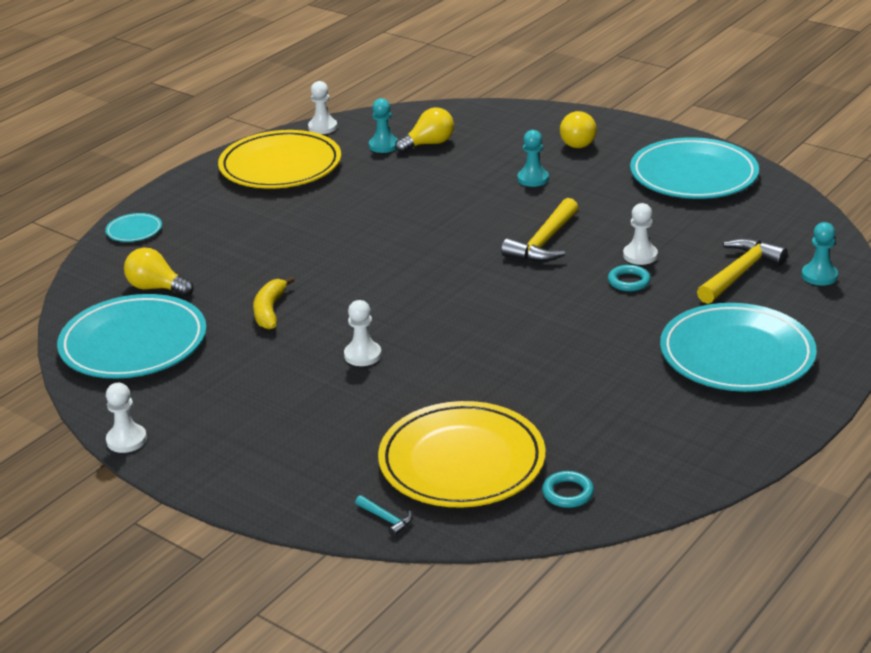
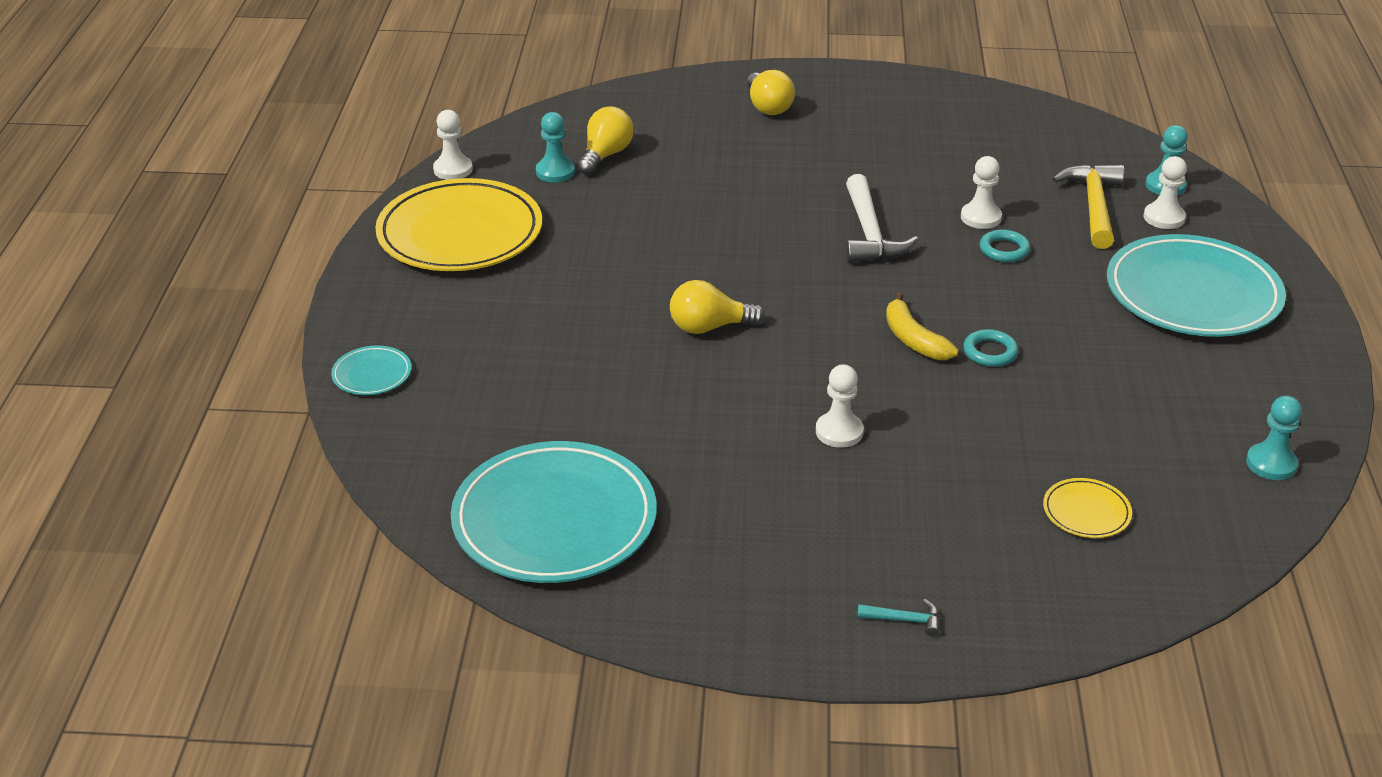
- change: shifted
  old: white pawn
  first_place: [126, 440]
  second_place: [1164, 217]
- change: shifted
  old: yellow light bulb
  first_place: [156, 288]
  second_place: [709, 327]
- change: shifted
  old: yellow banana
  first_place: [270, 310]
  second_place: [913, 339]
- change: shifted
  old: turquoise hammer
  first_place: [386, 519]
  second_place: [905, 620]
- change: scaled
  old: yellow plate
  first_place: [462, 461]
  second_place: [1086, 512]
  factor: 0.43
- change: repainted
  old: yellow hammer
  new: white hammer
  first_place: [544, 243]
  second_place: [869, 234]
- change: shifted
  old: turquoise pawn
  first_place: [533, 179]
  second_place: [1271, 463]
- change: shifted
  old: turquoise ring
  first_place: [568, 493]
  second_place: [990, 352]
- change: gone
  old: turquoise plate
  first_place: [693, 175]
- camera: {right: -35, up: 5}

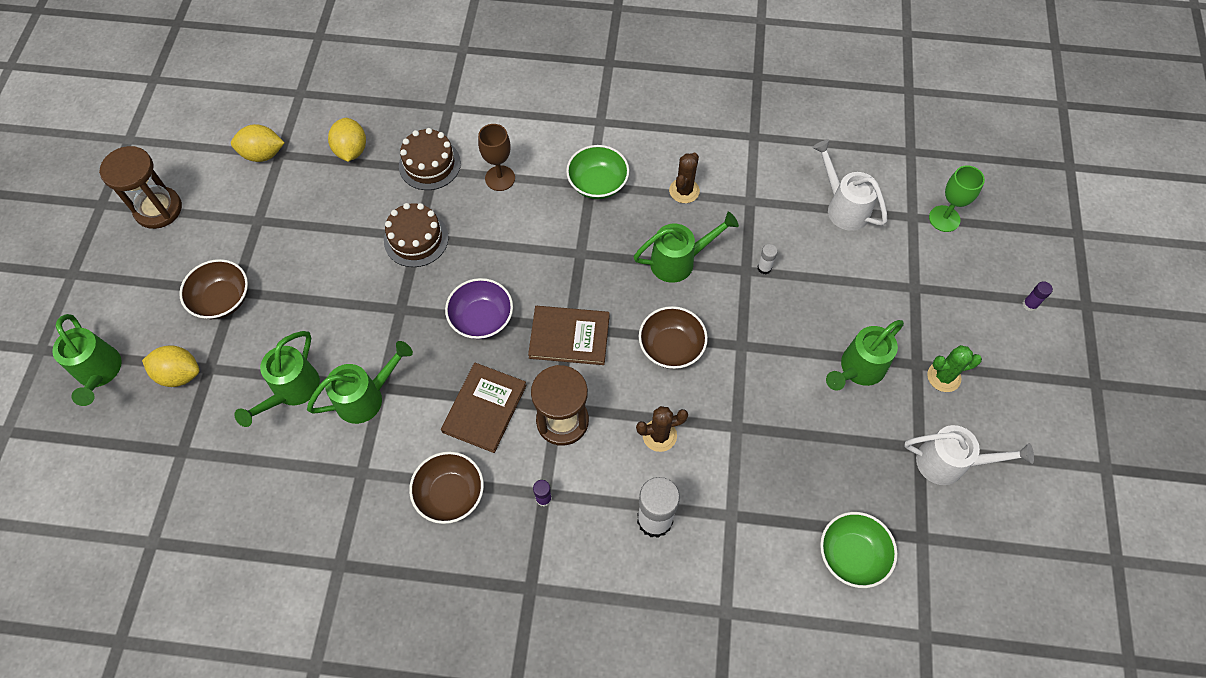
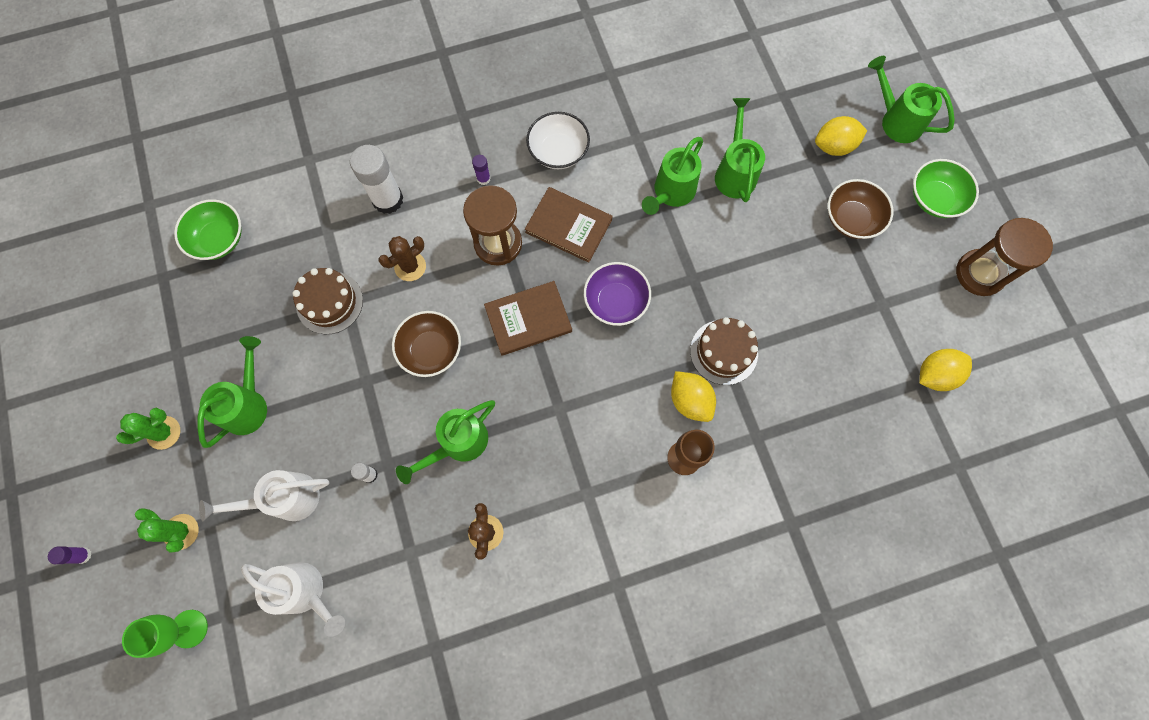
- change: shifted
  old: yellow lemon
  first_place: [351, 150]
  second_place: [690, 400]
- change: shifted
  old: brown cake
  first_place: [429, 164]
  second_place: [329, 302]
- change: repainted
  old: brown bowl
  new: white bowl
  first_place: [450, 494]
  second_place: [558, 151]
- change: rotated
  old: brown book
  first_place: [484, 408]
  second_place: [568, 226]
  degrees: -60
- change: shifted
  old: green bowl
  first_place: [597, 183]
  second_place: [934, 199]
- change: shifted
  old: white watering can
  first_place: [949, 463]
  second_place: [287, 499]
- change: new
  new: green cactus
  second_place: [181, 531]
- camera: {right: 155, up: 10}

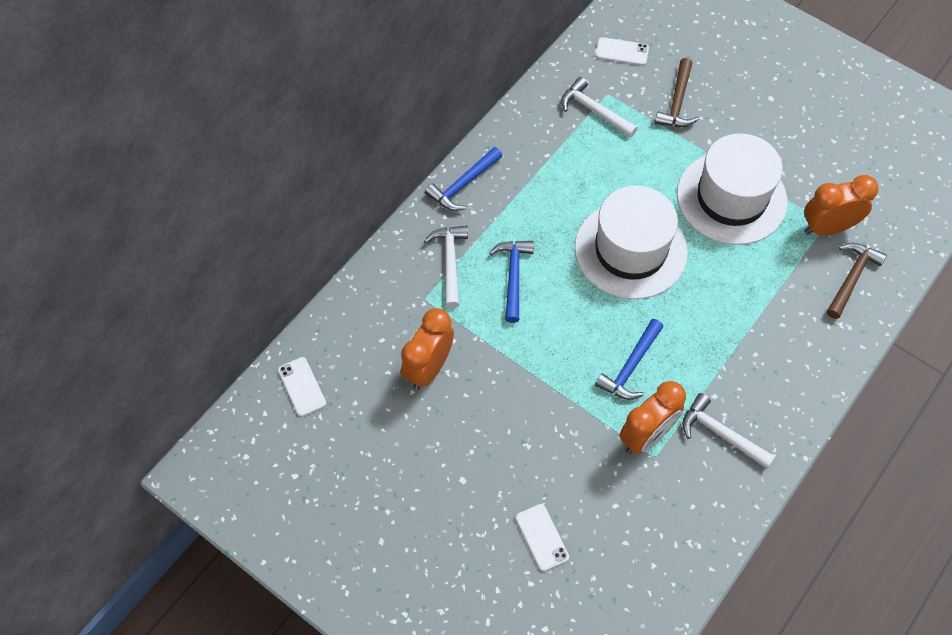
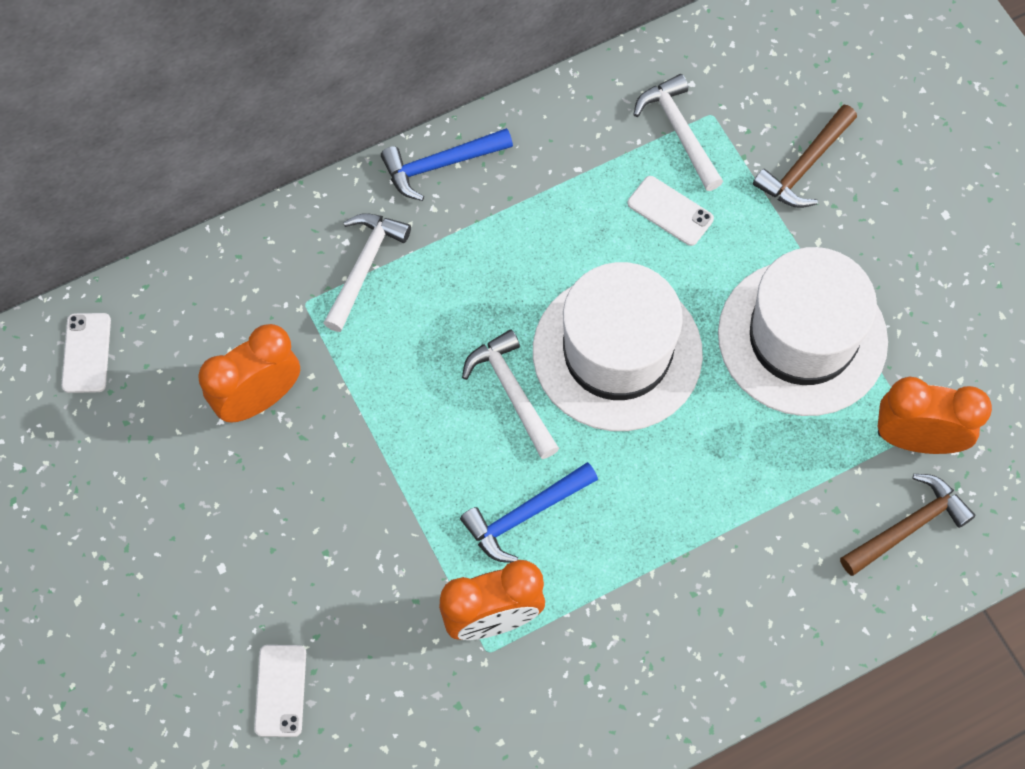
- change: gone
  old: blue hammer
  first_place: [513, 276]
- change: shifted
  old: white phone
  first_place: [622, 52]
  second_place: [670, 211]
- change: shifted
  old: white hammer
  first_place: [720, 433]
  second_place: [511, 392]
- camera: {right: 25, up: 5}

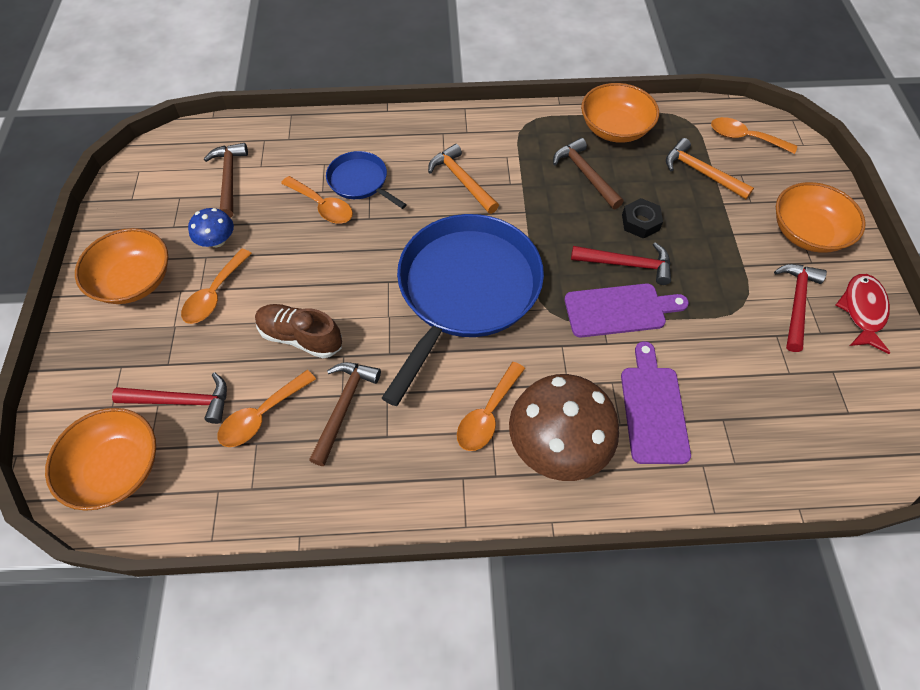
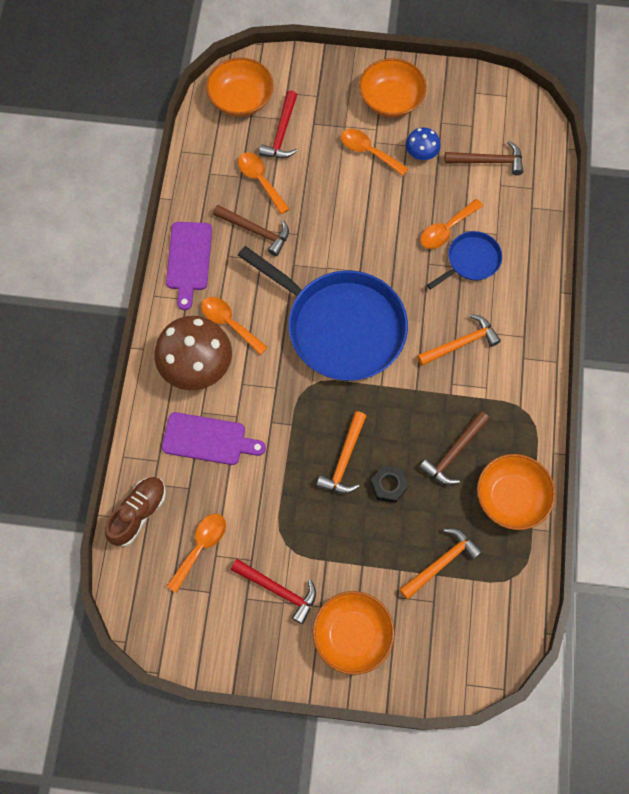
- change: shifted
  old: brown shoe
  first_place: [301, 337]
  second_place: [138, 513]
- change: rotated
  old: brown hammer
  first_place: [585, 174]
  second_place: [453, 453]
  degrees: 150
- change: shifted
  old: purple cutting board
  first_place: [619, 310]
  second_place: [189, 260]
- change: repainted
  old: red hammer
  new: orange hammer
  first_place: [627, 264]
  second_place: [344, 460]
- change: shifted
  old: orange spoon
  first_place: [744, 138]
  second_place: [201, 547]
- change: gone
  old: red fish
  first_place: [862, 311]
- camera: {right: 100, up: 10}

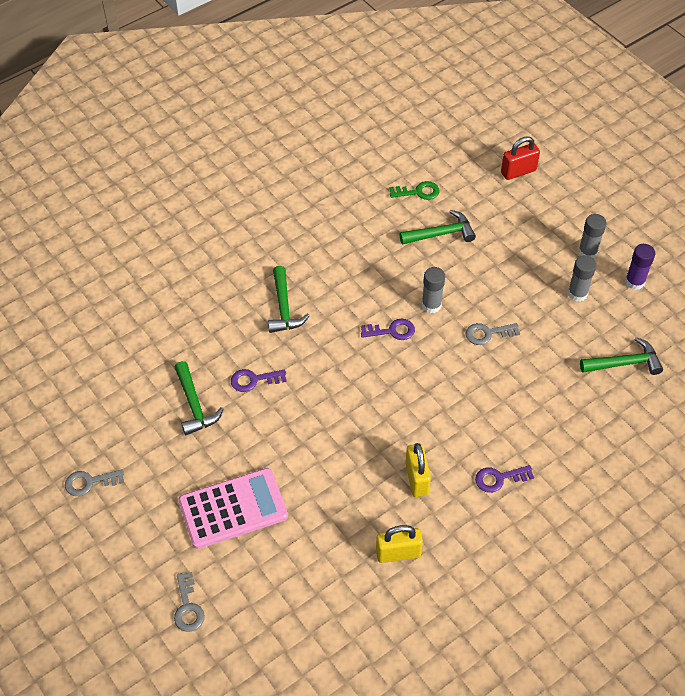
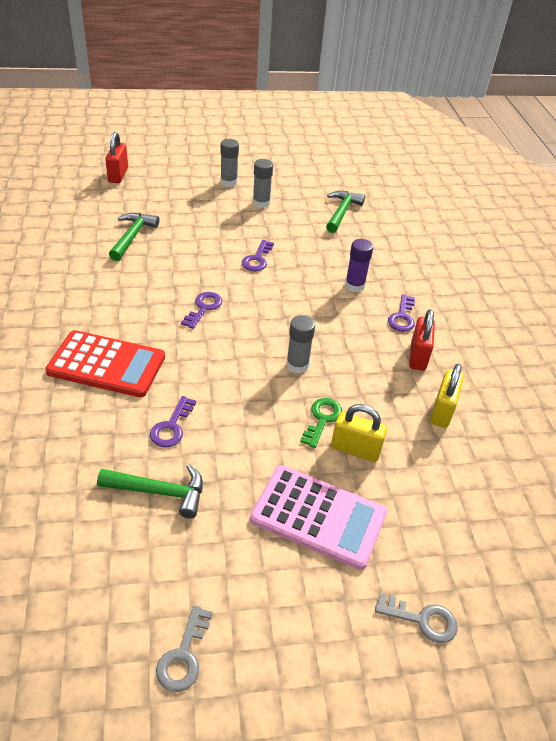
- change: rotated
  old: pink calculator
  first_place: [233, 509]
  second_place: [318, 517]
  degrees: 105
- change: swapped
  old: green hammer
  new: red calculator
  first_place: [284, 308]
  second_place: [106, 364]
- change: shifted
  old: green key
  first_place: [418, 192]
  second_place: [322, 419]
- change: shifted
  old: yellow padlock
  first_place: [417, 478]
  second_place: [355, 449]
- change: shifted
  old: grey glue stick
  first_place: [431, 305]
  second_place: [297, 365]
- change: repainted
  old: grey key
  new: purple key
  first_place: [487, 334]
  second_place: [257, 259]
- change: shifted
  old: purple glue stick
  first_place: [634, 282]
  second_place: [354, 285]
- change: new
  new: red padlock
  second_place: [418, 356]
- camera: {right: -65, up: -10}

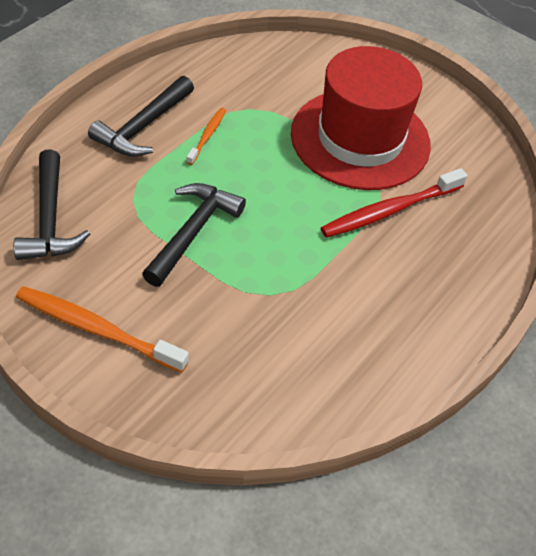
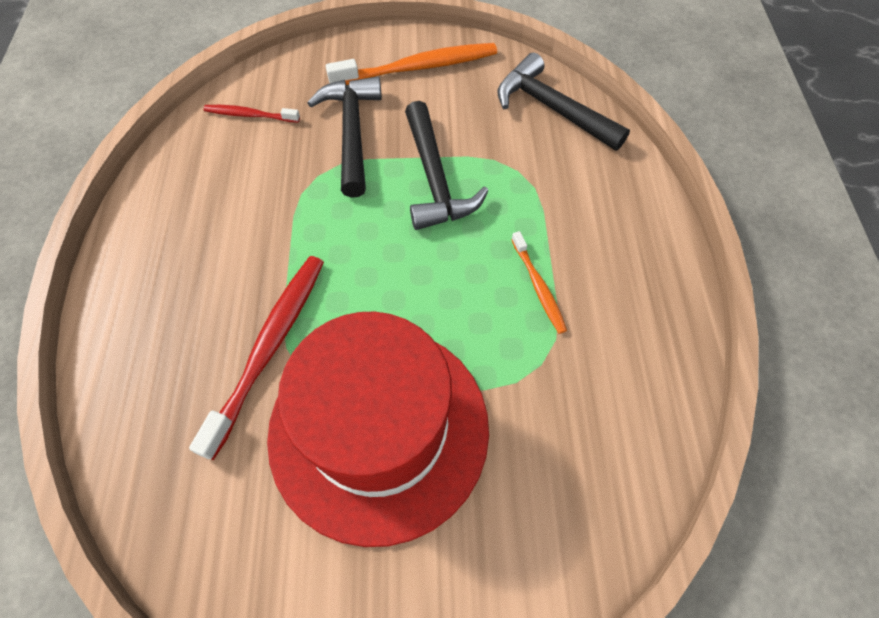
- change: shifted
  old: black hammer
  first_place: [143, 126]
  second_place: [352, 133]
- change: new
  new: red toothbrush
  second_place: [250, 115]
- camera: {right: 145, up: 10}

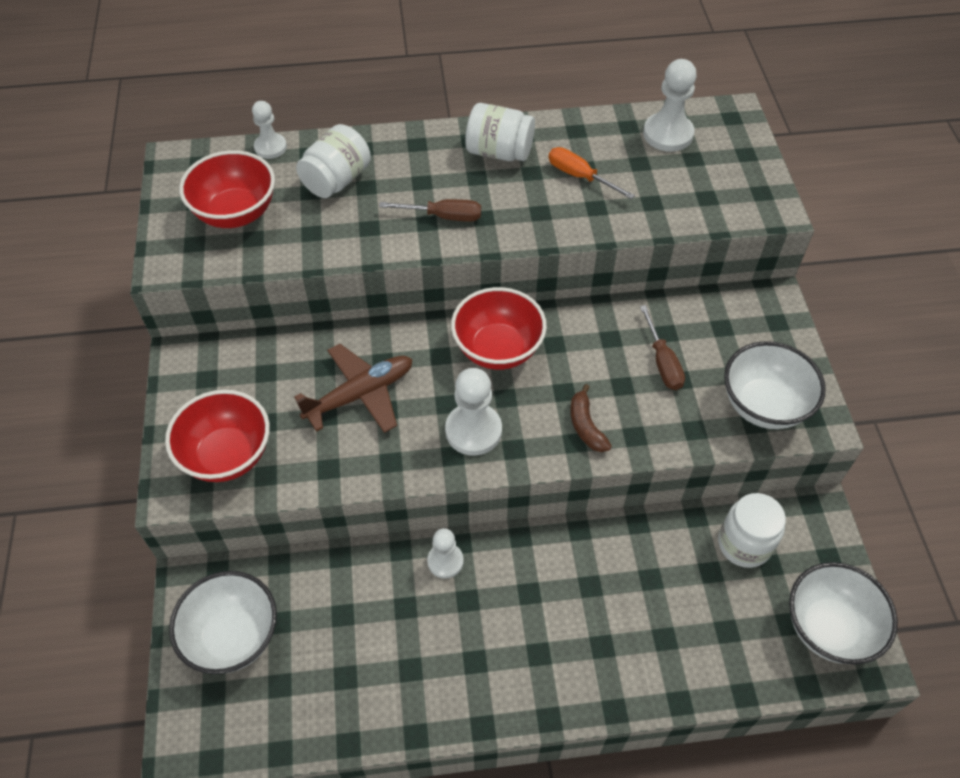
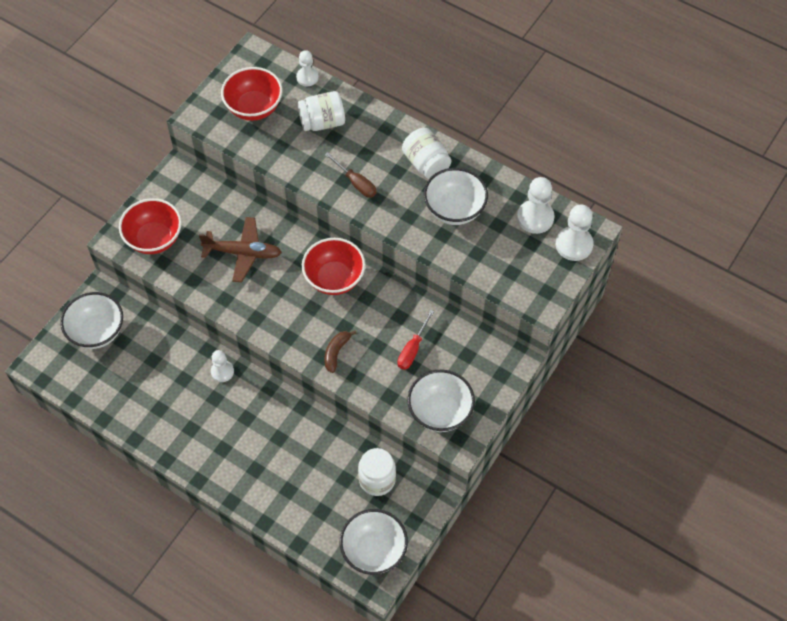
- change: shifted
  old: white pawn
  first_place: [473, 431]
  second_place: [574, 245]
- change: swapped
  old: orange screwdriver
  new: white bowl
  first_place: [580, 176]
  second_place: [454, 210]
- change: repainted
  old: brown screwdriver
  new: red screwdriver
  first_place: [662, 362]
  second_place: [413, 349]
- camera: {right: 40, up: 5}

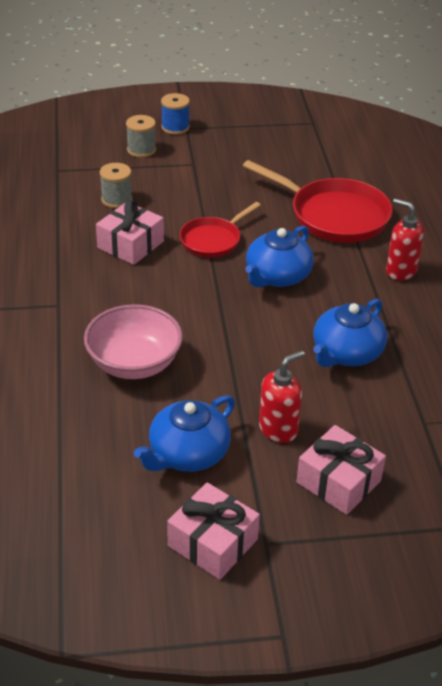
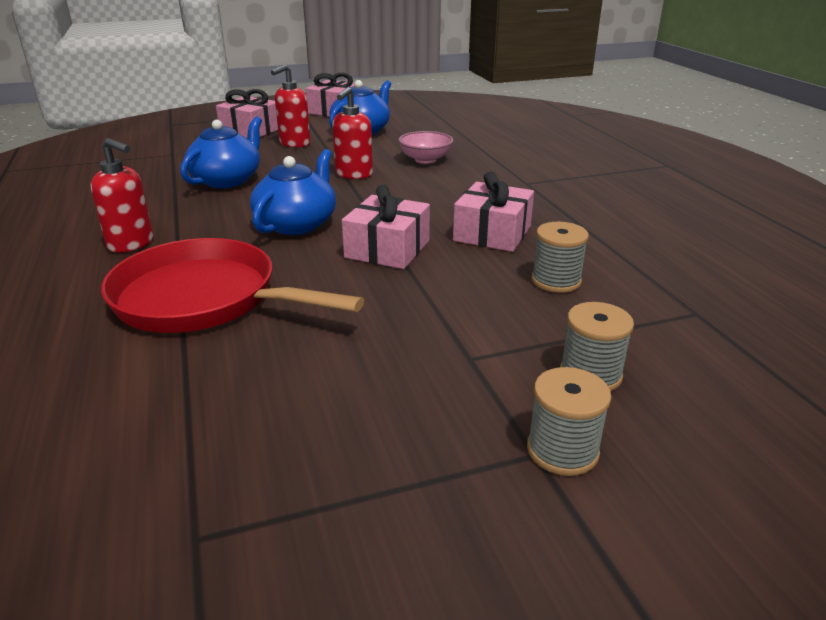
- change: scaled
  old: pink bowl
  first_place: [134, 363]
  second_place: [425, 160]
  factor: 0.63
- change: repainted
  old: blue spool
  new: grey spool
  first_place: [175, 127]
  second_place: [562, 450]
- change: swapped
  old: red pan
  new: pink gift
  first_place: [213, 240]
  second_place: [387, 249]
- change: new
  new: red soap dispenser
  second_place: [353, 174]
- camera: {right: 170, up: -10}

